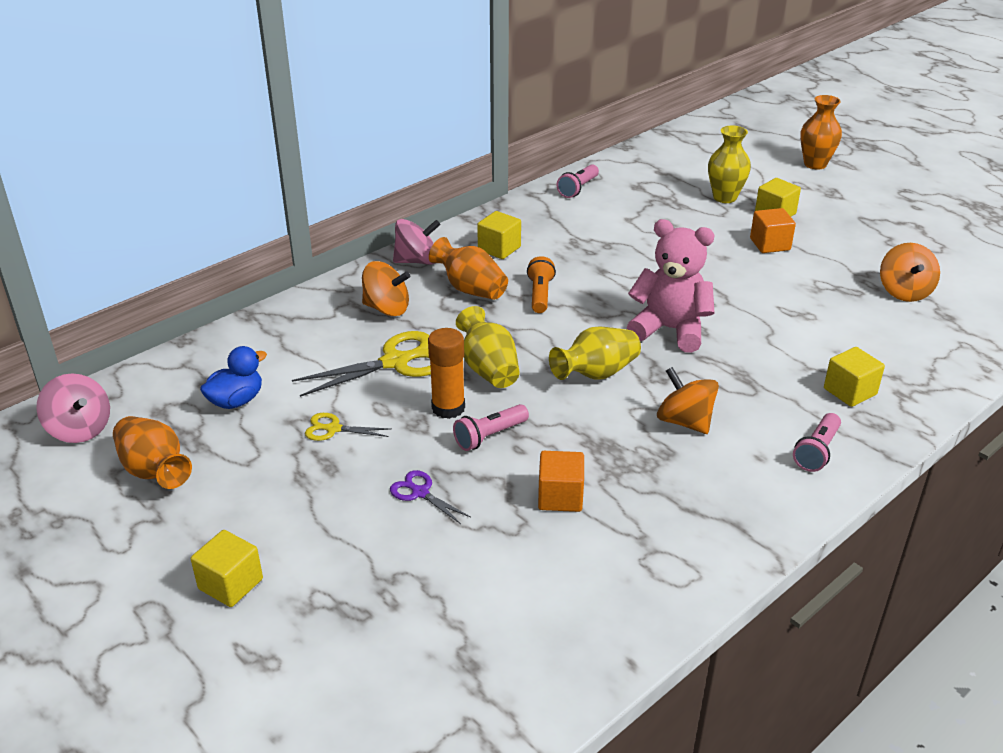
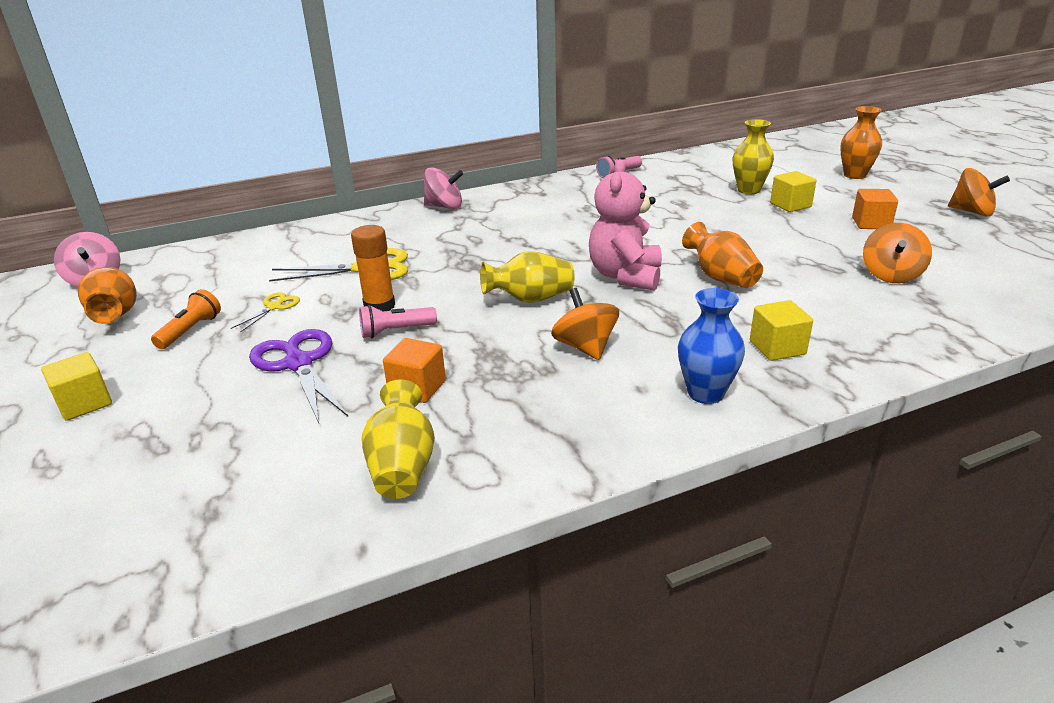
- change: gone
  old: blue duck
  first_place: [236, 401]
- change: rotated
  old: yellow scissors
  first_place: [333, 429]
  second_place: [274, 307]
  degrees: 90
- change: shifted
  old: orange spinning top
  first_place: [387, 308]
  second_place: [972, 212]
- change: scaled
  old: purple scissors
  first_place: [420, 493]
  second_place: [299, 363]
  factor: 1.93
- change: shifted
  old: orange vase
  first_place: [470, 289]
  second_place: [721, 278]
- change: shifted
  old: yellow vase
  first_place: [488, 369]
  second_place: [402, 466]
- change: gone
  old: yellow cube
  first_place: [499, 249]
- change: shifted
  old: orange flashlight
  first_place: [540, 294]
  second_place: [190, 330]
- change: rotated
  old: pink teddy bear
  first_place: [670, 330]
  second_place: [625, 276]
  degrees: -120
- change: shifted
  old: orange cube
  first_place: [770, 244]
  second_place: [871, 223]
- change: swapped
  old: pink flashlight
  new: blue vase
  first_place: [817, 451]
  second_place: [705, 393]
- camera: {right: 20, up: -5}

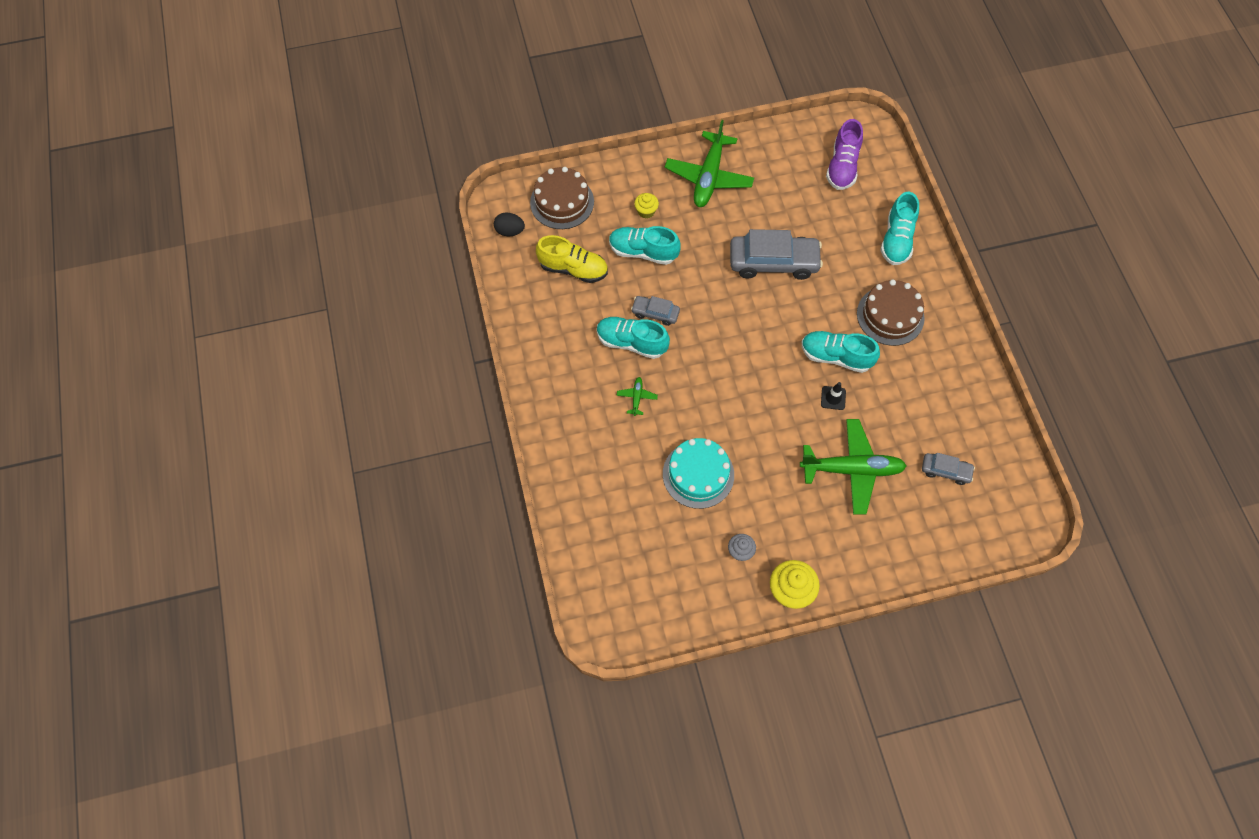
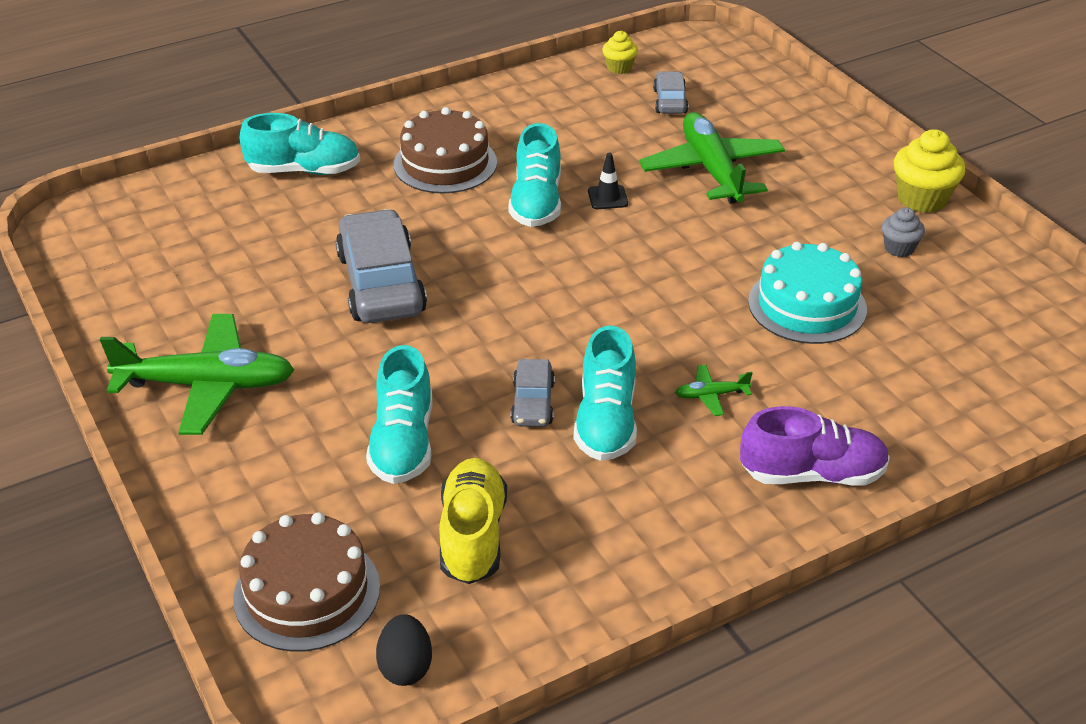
- change: shifted
  old: yellow cupcake
  first_place: [646, 211]
  second_place: [619, 68]
- change: shifted
  old: purple shoe
  first_place: [842, 166]
  second_place: [812, 474]
- camera: {right: -105, up: -25}

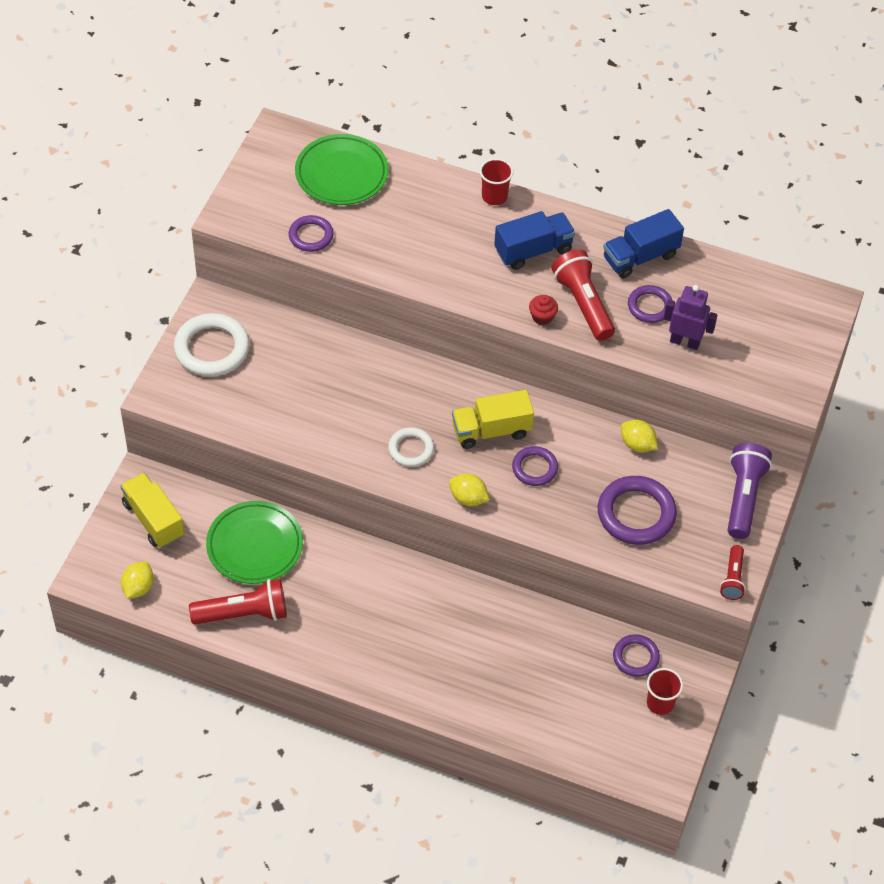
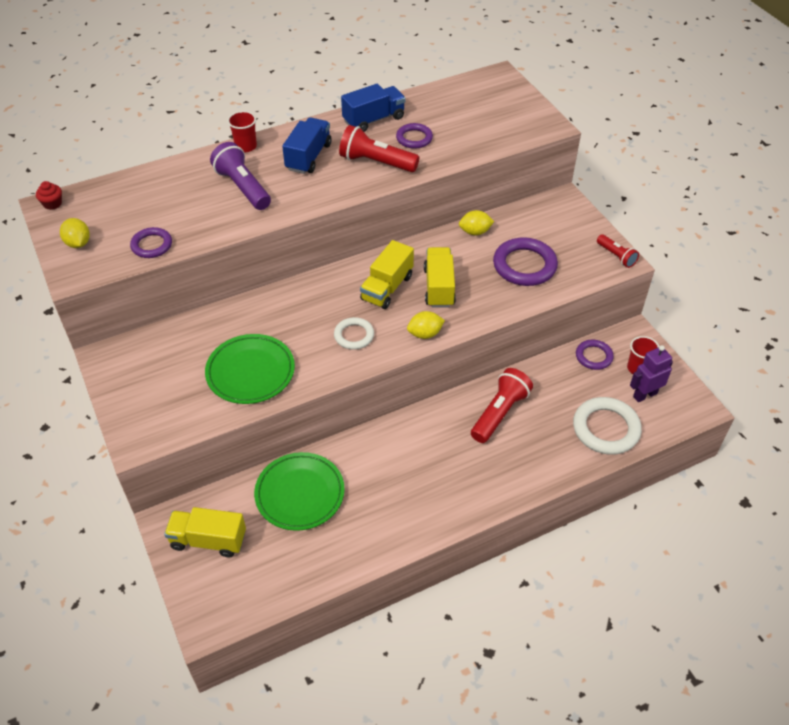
- change: shifted
  old: yellow lemon
  first_place: [138, 587]
  second_place: [78, 243]
- change: shifted
  old: white ring
  first_place: [212, 349]
  second_place: [606, 429]
- change: shifted
  old: red flashlight
  first_place: [243, 614]
  second_place: [499, 413]
- change: shifted
  old: green plate
  first_place: [341, 174]
  second_place: [250, 372]
- change: swapped
  old: purple ring
  new: yellow truck
  first_place: [534, 468]
  second_place: [439, 287]
- change: shifted
  old: red cupcake
  first_place: [542, 317]
  second_place: [52, 204]
- change: rotated
  old: blue truck
  first_place: [640, 257]
  second_place: [374, 119]
  degrees: -135
- change: shifted
  old: purple robot
  first_place: [685, 342]
  second_place: [644, 395]
- change: shifted
  old: purple flashlight
  first_place: [743, 497]
  second_place: [243, 187]
- camera: {right: -45, up: -5}

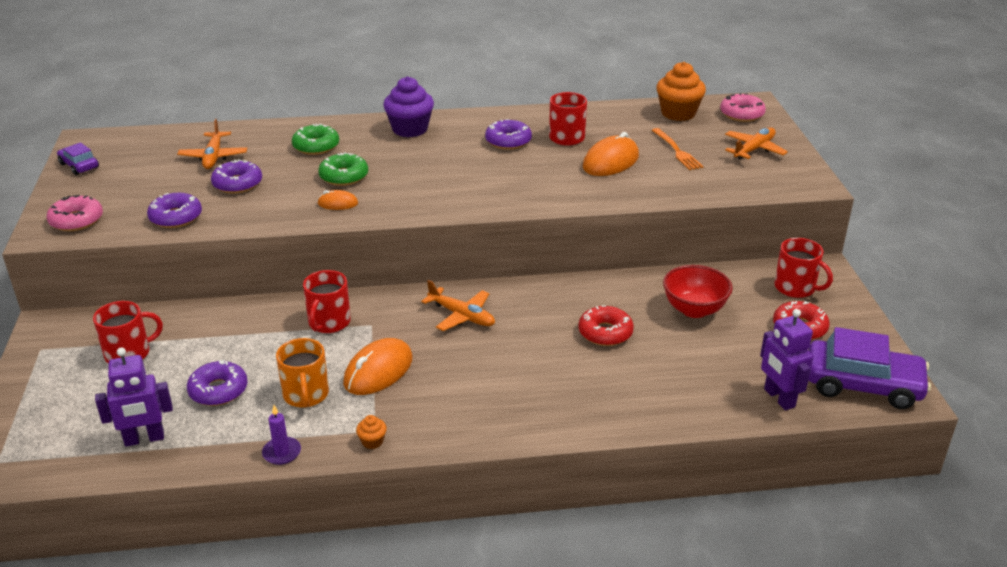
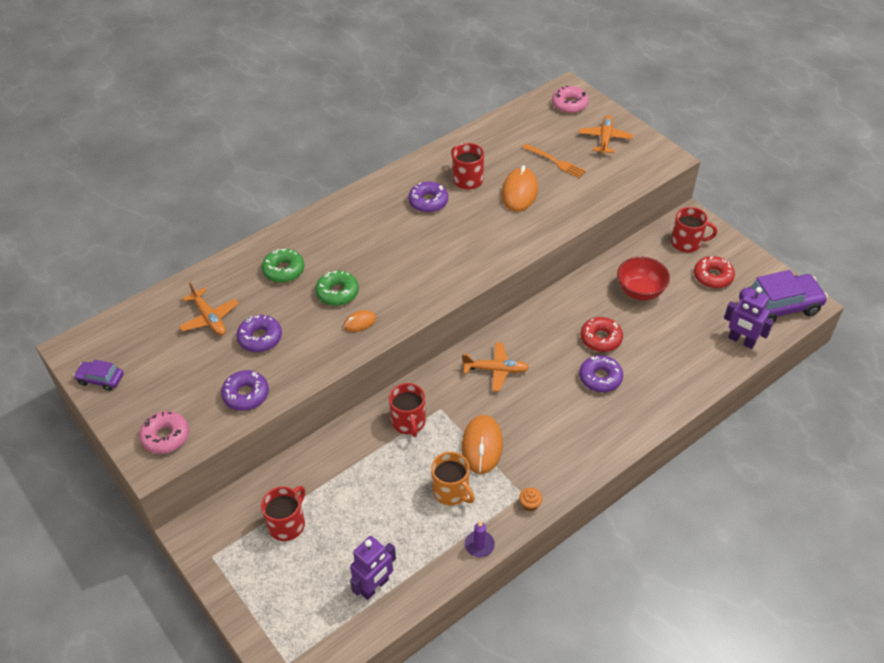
- change: shifted
  old: purple donut
  first_place: [218, 390]
  second_place: [600, 378]
- change: gone
  old: purple cupcake
  first_place: [410, 129]
- change: gone
  old: orange cupcake
  first_place: [678, 113]
- camera: {right: -30, up: 15}

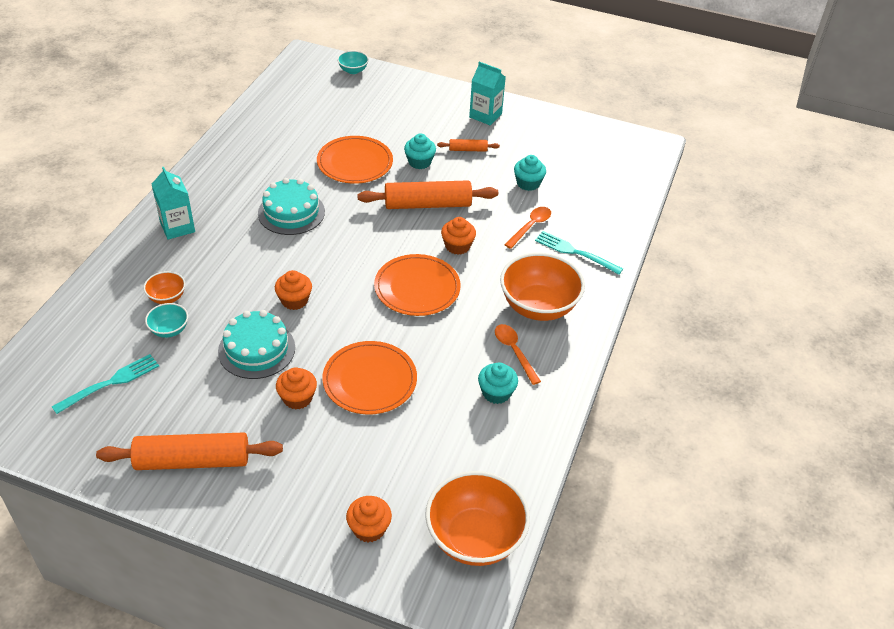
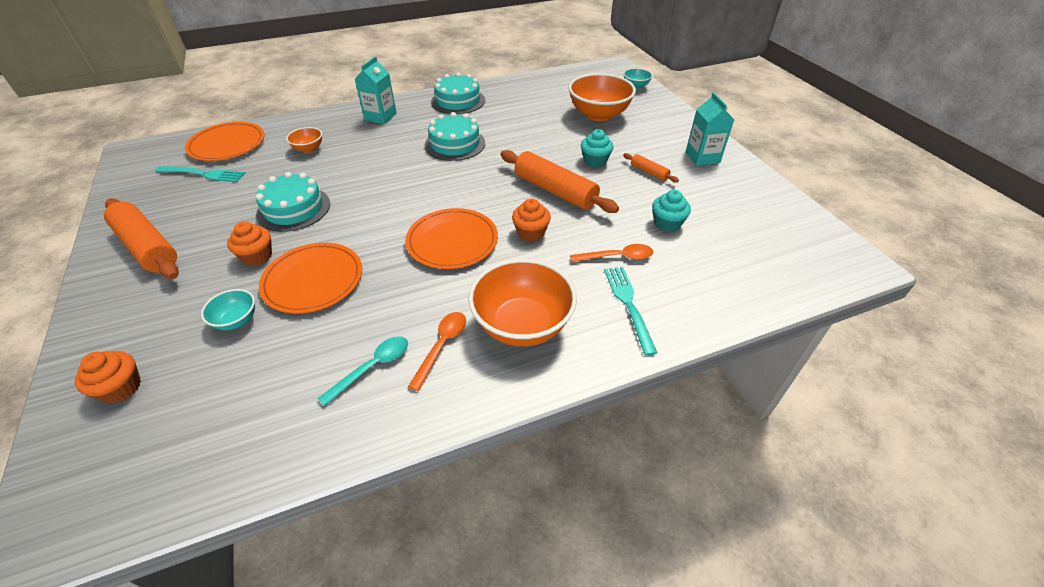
- change: shifted
  old: turquoise bowl
  first_place: [169, 330]
  second_place: [236, 320]
- change: gone
  old: orange cupcake
  first_place: [294, 300]
- change: shifted
  old: orange plate
  first_place: [355, 163]
  second_place: [227, 144]
- change: shifted
  old: orange bowl
  first_place: [474, 538]
  second_place: [598, 115]
- change: swapped
  old: turquoise cupcake
  new: turquoise spoon
  first_place: [496, 393]
  second_place: [372, 367]
- change: new
  new: turquoise cake
  second_place: [458, 101]
- camera: {right: 50, up: 0}

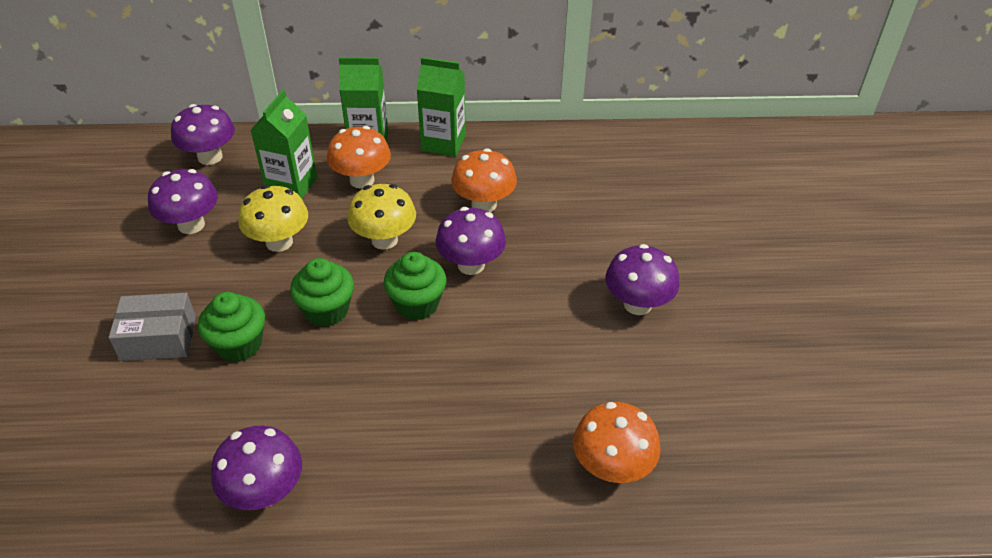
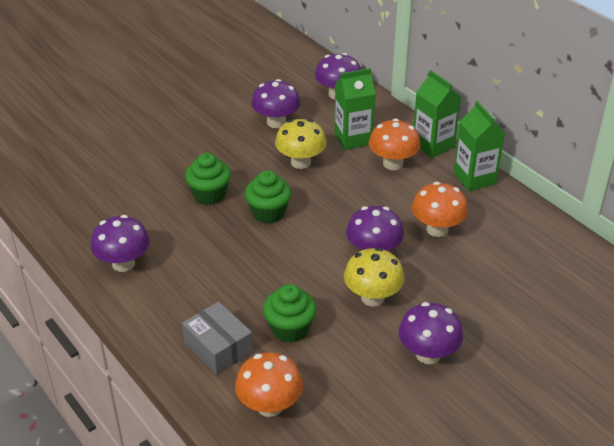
- change: shifted
  old: grey box
  first_place: [158, 338]
  second_place: [218, 347]
- change: shifted
  old: yellow mushroom
  first_place: [384, 240]
  second_place: [372, 297]
- change: shifted
  old: green cupcake
  first_place: [417, 304]
  second_place: [290, 329]
- camera: {right: 55, up: -5}

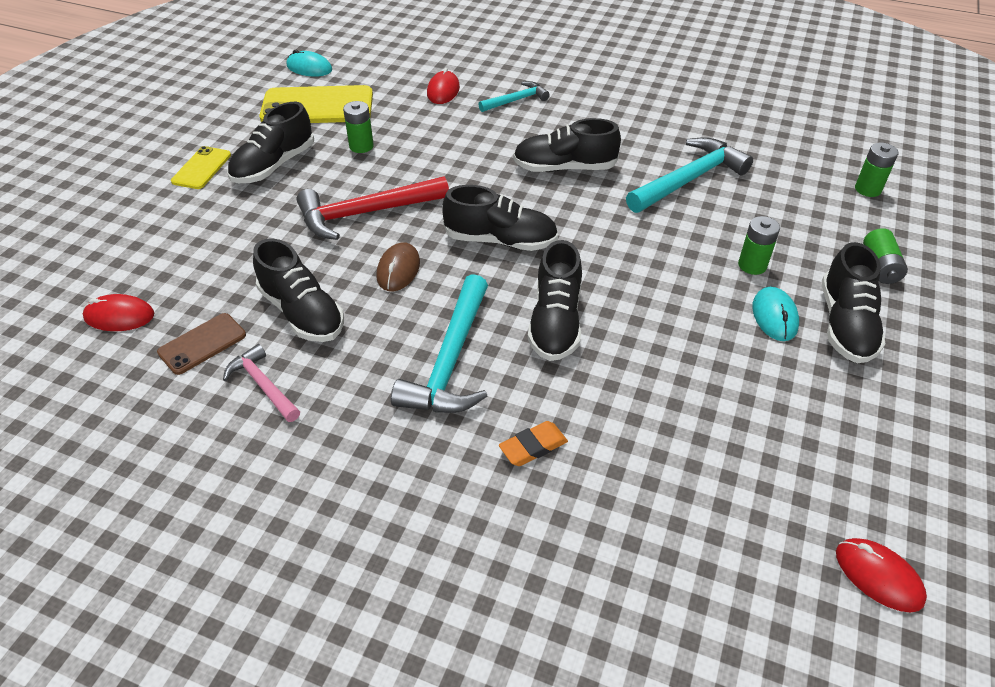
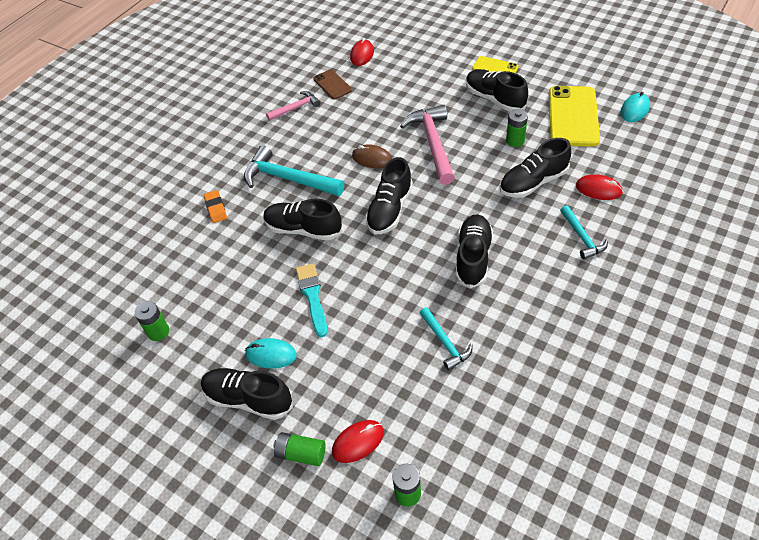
- change: shifted
  old: black shoe
  first_place: [302, 312]
  second_place: [533, 182]
- change: repainted
  old: red hammer
  new: pink hammer
  first_place: [366, 213]
  second_place: [433, 144]
- change: scaled
  old: turquoise hammer
  first_place: [689, 179]
  second_place: [445, 342]
  factor: 0.56
- change: shifted
  old: green battery
  first_place: [752, 265]
  second_place: [158, 332]
- change: shifted
  old: red mouse
  first_place: [878, 576]
  second_place: [358, 442]
- change: new
  new: turquoise brush
  second_place: [312, 296]
- camera: {right: 105, up: 5}

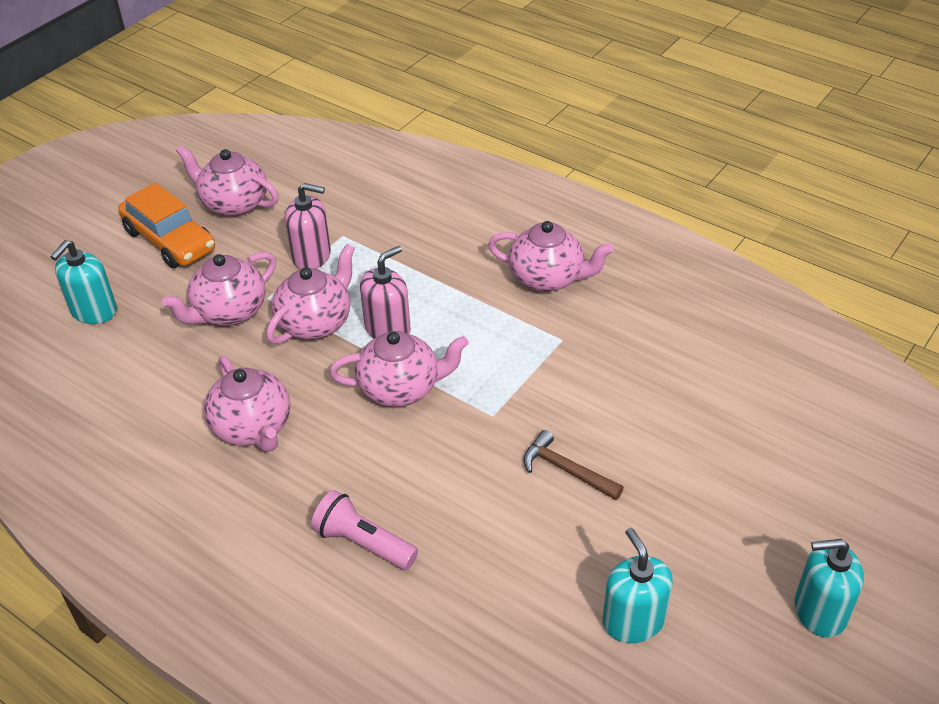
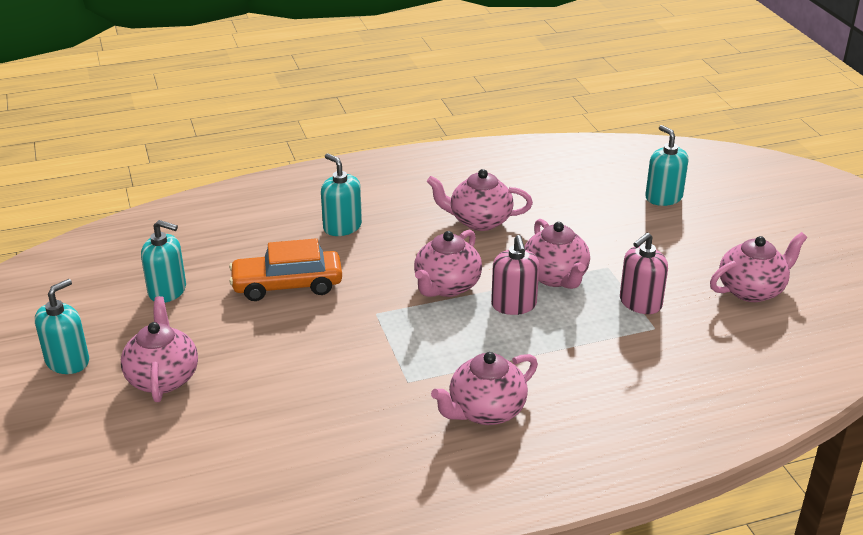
- change: shifted
  old: orange car
  first_place: [169, 240]
  second_place: [287, 285]
- change: shifted
  old: pink teapot
  first_place: [229, 312]
  second_place: [163, 378]
- change: swapped
  old: pink flashlight
  new: turquoise soap dispenser
  first_place: [363, 543]
  second_place: [342, 227]
- change: gone
  old: brown hammer
  first_place: [566, 470]
- camera: {right: 125, up: -10}

